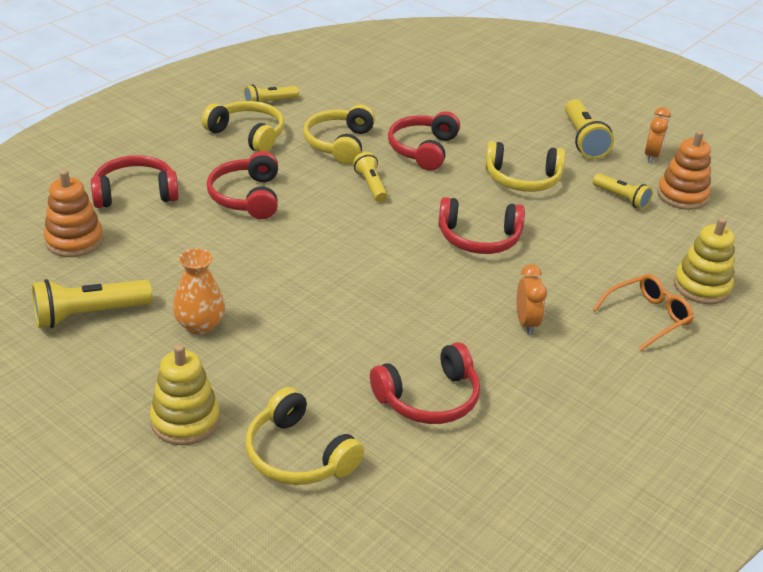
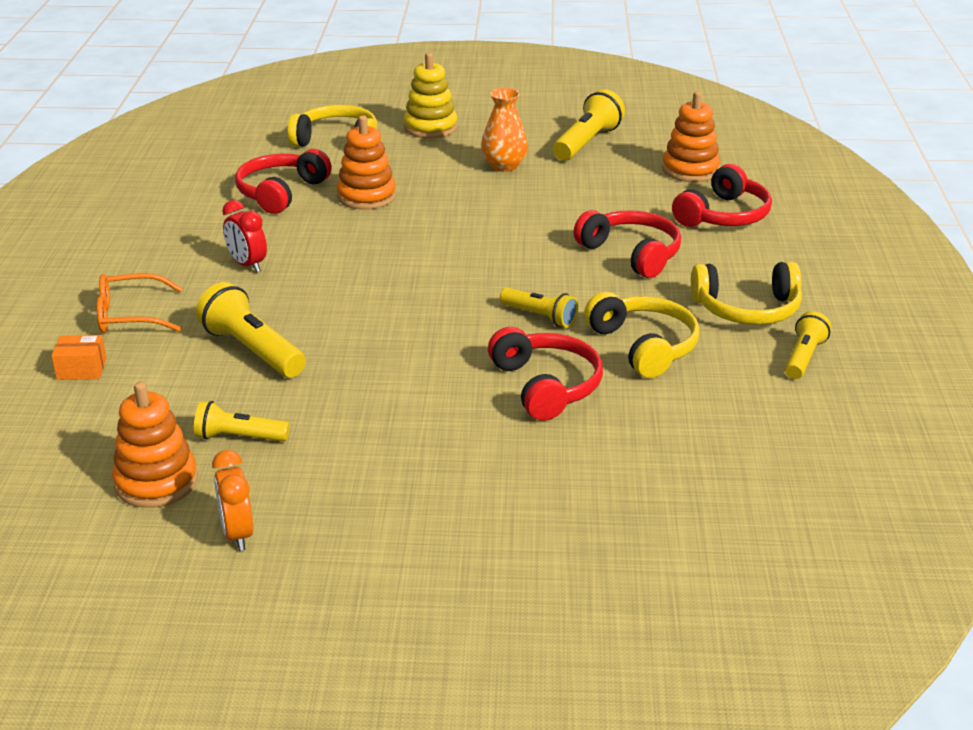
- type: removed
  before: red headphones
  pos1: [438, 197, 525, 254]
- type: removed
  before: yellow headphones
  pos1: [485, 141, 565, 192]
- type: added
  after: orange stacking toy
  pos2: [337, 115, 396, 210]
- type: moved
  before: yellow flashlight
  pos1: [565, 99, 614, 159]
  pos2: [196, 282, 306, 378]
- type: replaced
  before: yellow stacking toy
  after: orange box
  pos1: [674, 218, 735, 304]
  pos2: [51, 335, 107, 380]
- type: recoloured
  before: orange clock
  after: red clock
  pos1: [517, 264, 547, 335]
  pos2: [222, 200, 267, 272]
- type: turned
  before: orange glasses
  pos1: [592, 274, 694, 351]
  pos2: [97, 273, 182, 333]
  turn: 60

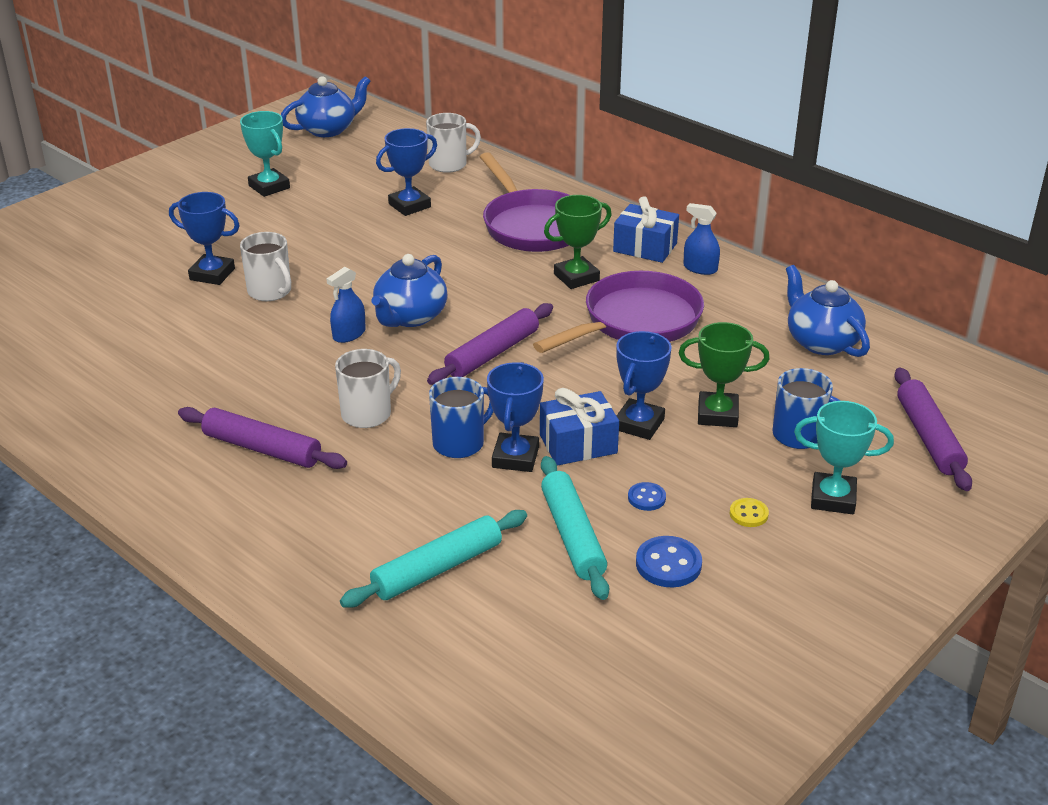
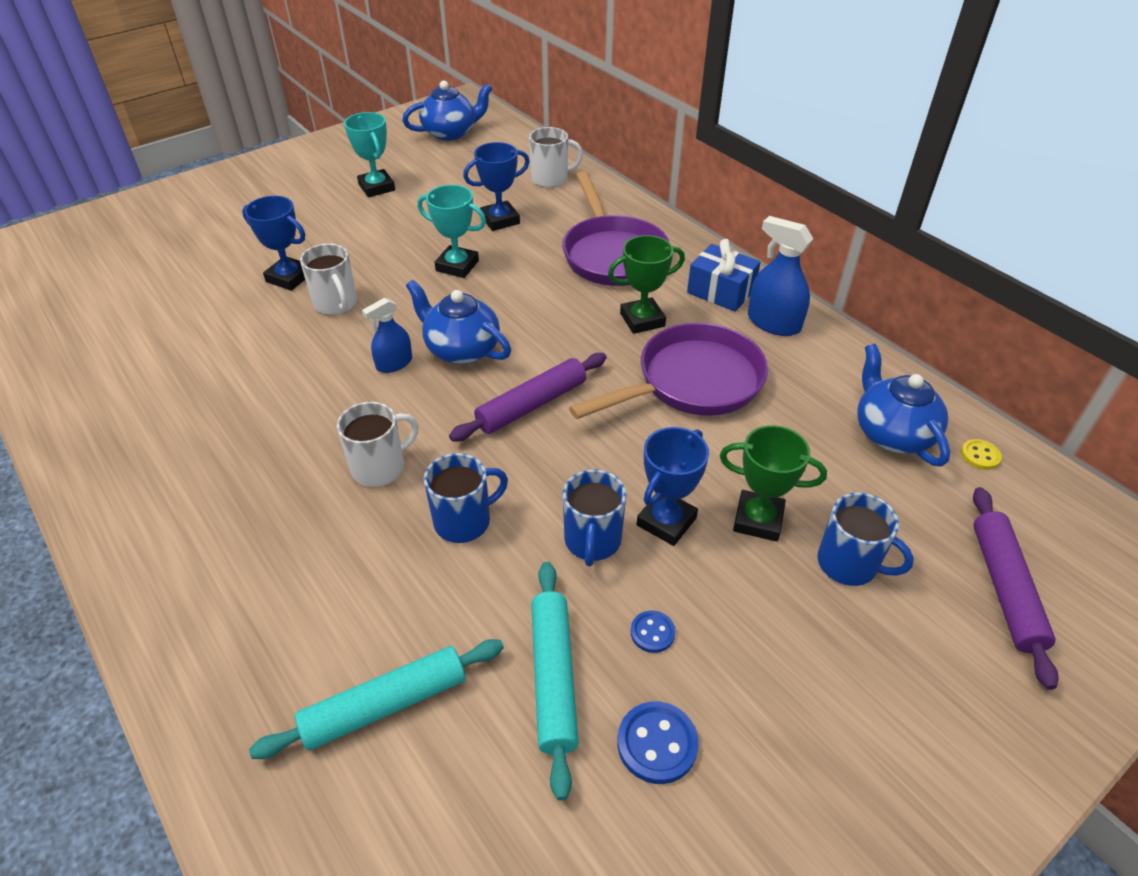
- type: removed
  before: purple rolling pin
  pos1: [178, 407, 347, 469]
- type: removed
  before: blue trophy
  pos1: [487, 362, 544, 472]
- type: moved
  before: yellow button
  pos1: [730, 498, 769, 527]
  pos2: [961, 439, 1002, 470]
- type: moved
  before: turquoise trophy
  pos1: [794, 401, 894, 514]
  pos2: [417, 185, 486, 278]
- type: replaced
  before: blue gift
  after: blue mug
  pos1: [540, 388, 619, 466]
  pos2: [563, 469, 626, 566]
- type: turned
  before: blue teapot
  pos1: [372, 254, 447, 327]
  pos2: [406, 280, 511, 364]
  turn: 90
- type: resized
  before: blue spray bottle
  pos1: [684, 203, 720, 275]
  pos2: [748, 216, 813, 336]
  scale: 1.53

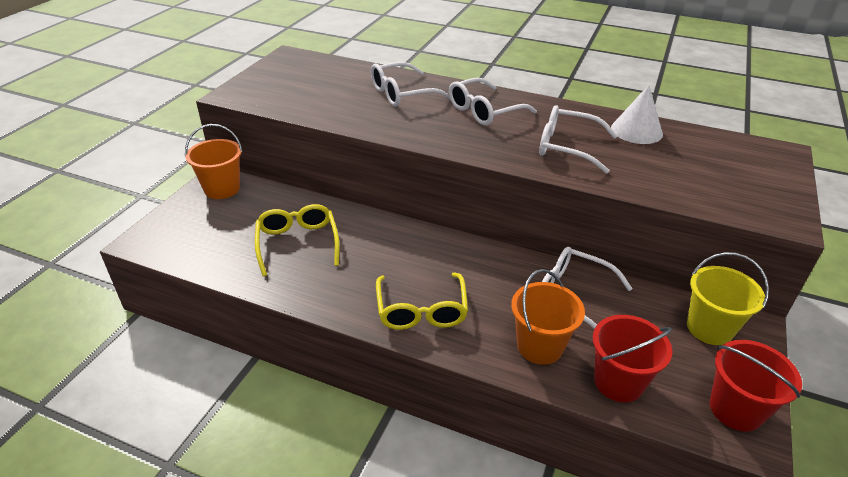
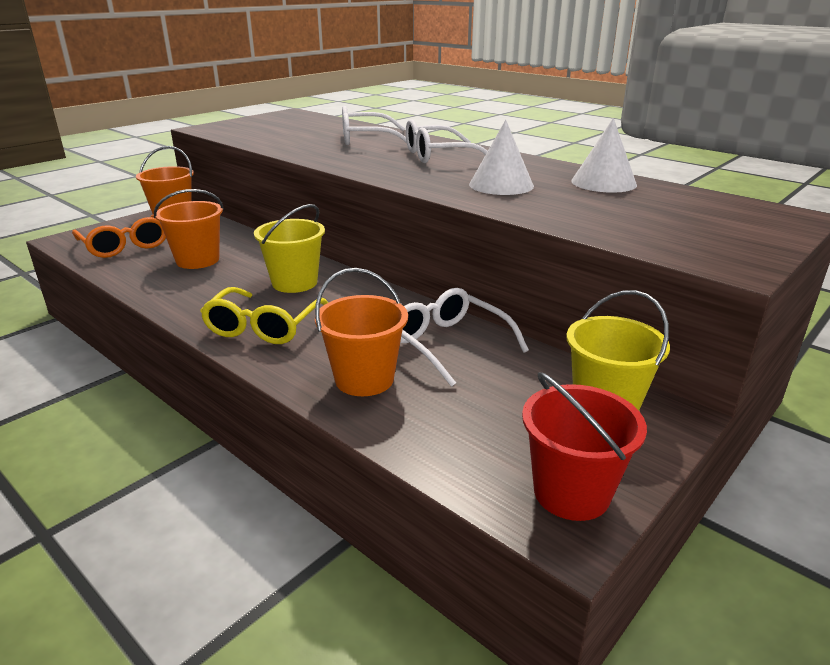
- type: removed
  before: red bucket
  pos1: [593, 315, 672, 403]
- type: added
  after: orange glasses
  pos2: [72, 214, 166, 258]
- type: added
  after: yellow bucket
  pos2: [254, 204, 325, 293]
- type: replaced
  before: yellow glasses
  after: orange bucket
  pos1: [255, 204, 340, 277]
  pos2: [154, 189, 224, 269]
- type: replaced
  before: white glasses
  after: white cone
  pos1: [539, 105, 617, 174]
  pos2: [469, 120, 534, 195]

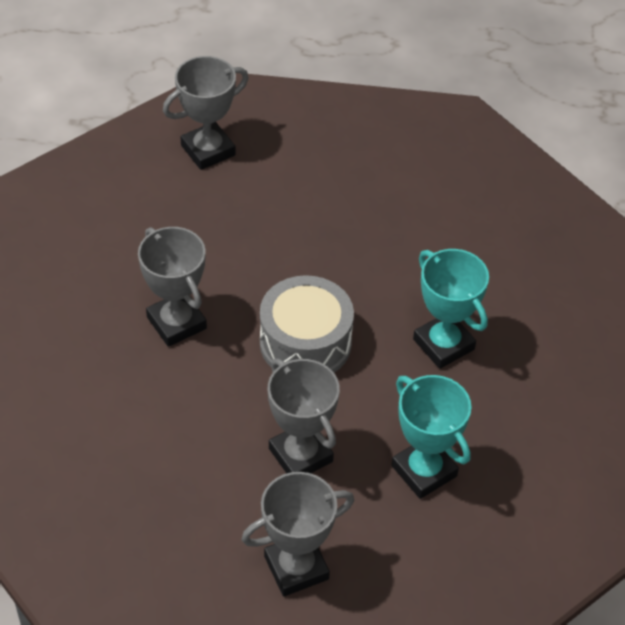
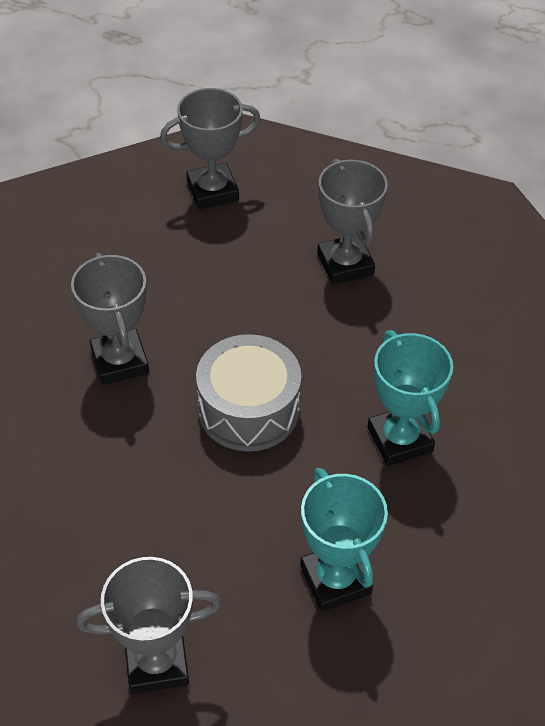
- type: moved
  before: grey trophy
  pos1: [268, 359, 340, 473]
  pos2: [317, 159, 388, 285]

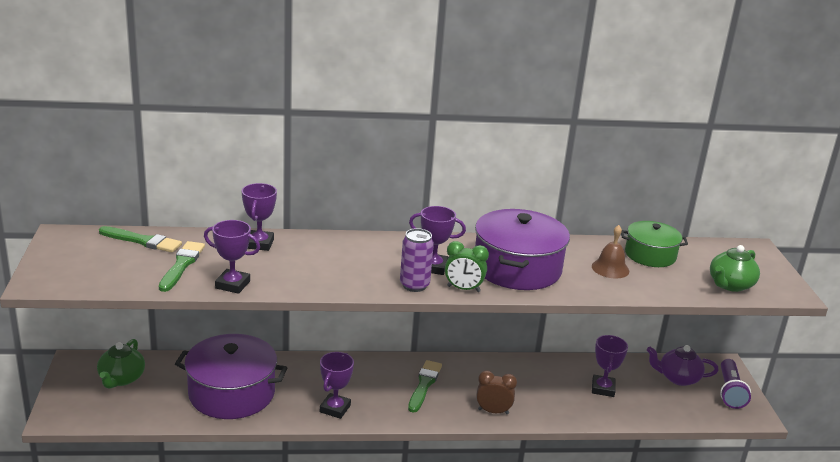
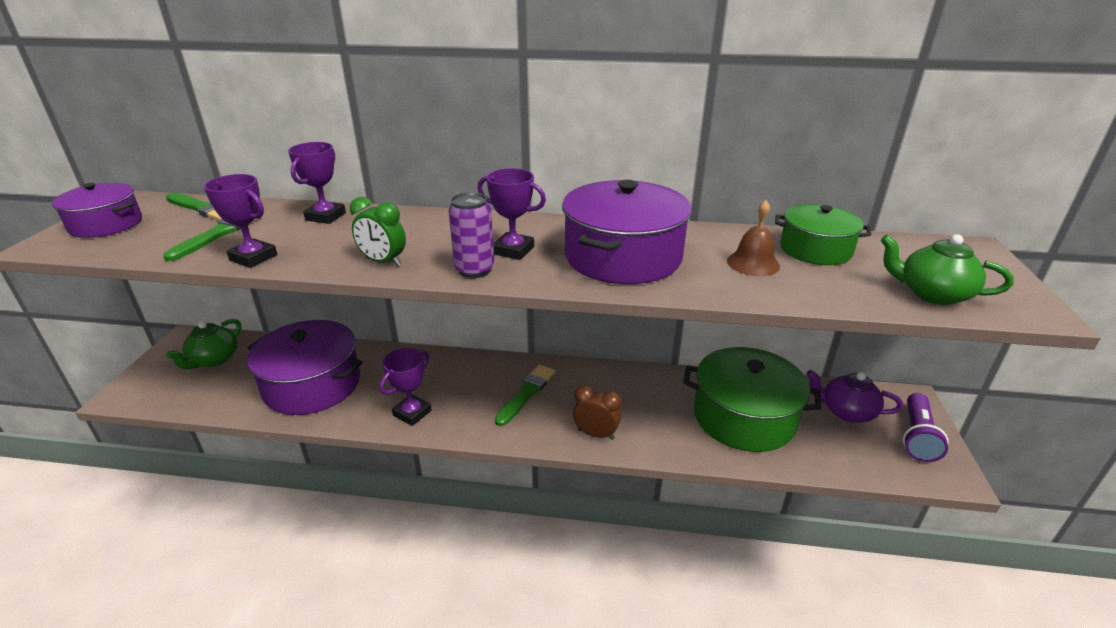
- type: added
  after: purple pot
  pos2: [52, 183, 142, 238]
- type: moved
  before: green clock
  pos1: [445, 241, 489, 292]
  pos2: [350, 197, 406, 266]
- type: replaced
  before: purple trophy
  after: green pot
  pos1: [592, 335, 628, 397]
  pos2: [683, 347, 821, 452]
- type: turned
  before: green teapot
  pos1: [710, 245, 760, 292]
  pos2: [881, 234, 1014, 305]
  turn: 60

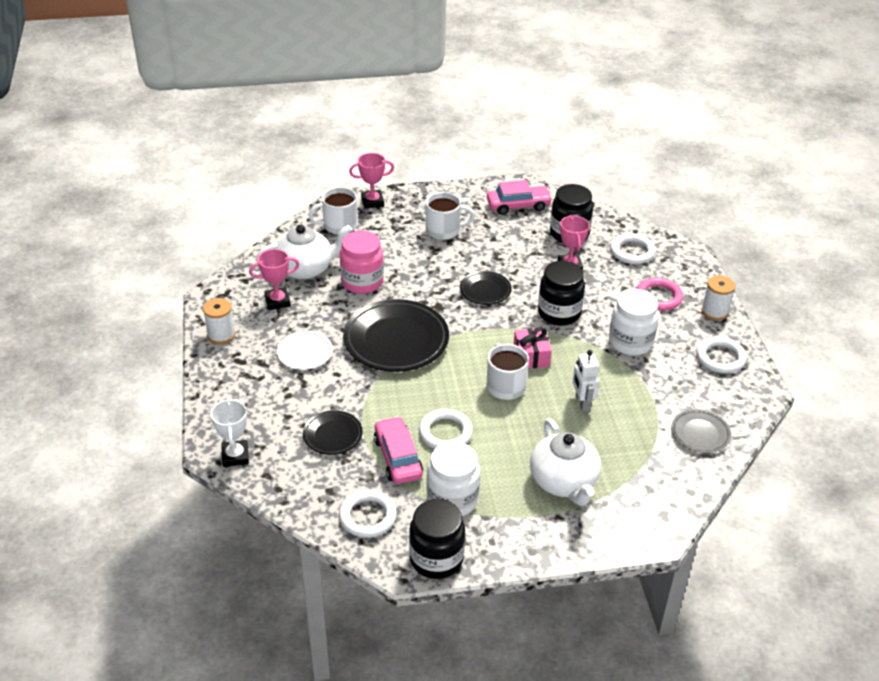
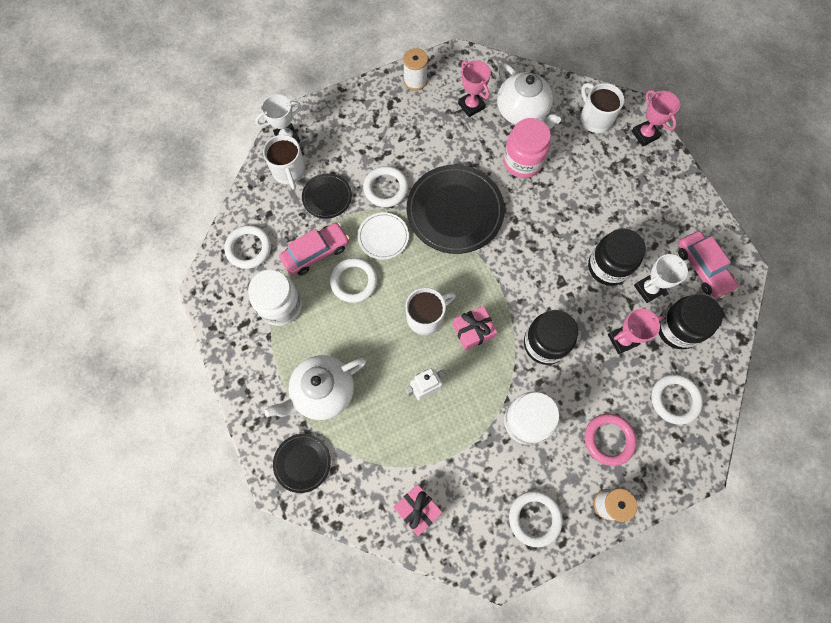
- type: added
  after: white ring
  pos2: [363, 166, 408, 207]
- type: added
  after: white trophy
  pos2: [634, 254, 689, 303]
- type: moved
  before: white plate
  pos1: [277, 331, 333, 370]
  pos2: [358, 212, 409, 260]
- type: moved
  before: black jar
  pos1: [409, 499, 465, 579]
  pos2: [588, 228, 646, 286]
- type: moved
  before: white mug
  pos1: [426, 192, 475, 240]
  pos2: [263, 135, 306, 190]
- type: moved
  before: black plate
  pos1: [460, 271, 512, 305]
  pos2: [273, 434, 331, 493]
- type: replaced
  before: grey plate
  after: pink gift
  pos1: [671, 409, 731, 453]
  pos2: [393, 484, 443, 536]

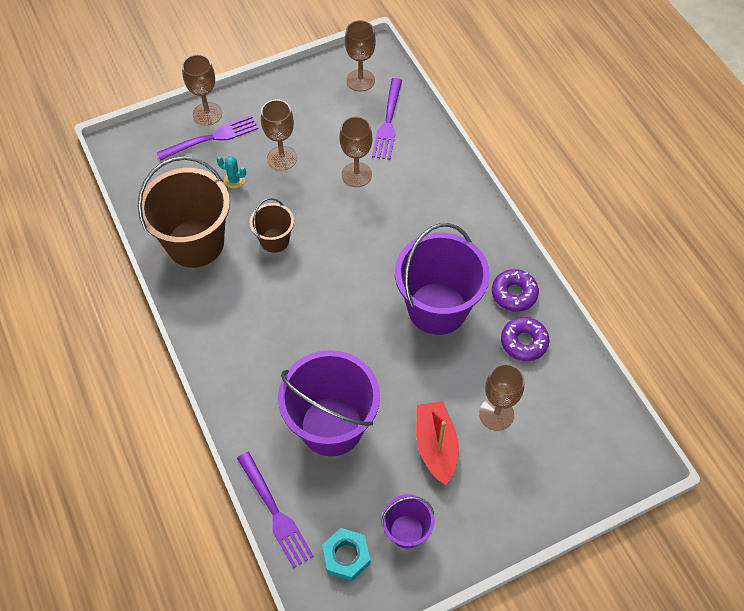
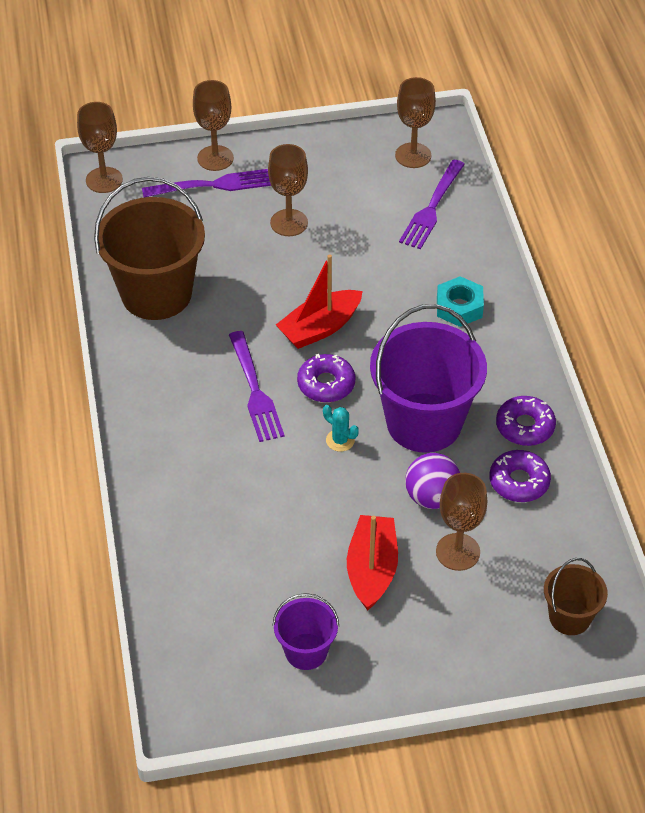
- type: removed
  before: purple bucket
  pos1: [278, 350, 380, 456]
- type: added
  after: red boat
  pos2: [276, 255, 363, 349]
- type: added
  after: purple donut
  pos2: [297, 354, 355, 402]
- type: added
  after: purple ball
  pos2: [405, 453, 460, 509]
- type: moved
  before: turquoise cactus
  pos1: [217, 156, 246, 189]
  pos2: [323, 405, 359, 452]
- type: moved
  before: purple fork
  pos1: [237, 452, 314, 568]
  pos2: [229, 331, 285, 442]
- type: moved
  before: brown bucket
  pos1: [250, 198, 294, 253]
  pos2: [544, 558, 608, 635]
- type: moved
  before: turquoise nut
  pos1: [322, 528, 370, 581]
  pos2: [437, 276, 484, 327]
- type: moved
  before: brown goblet
  pos1: [340, 116, 372, 187]
  pos2: [77, 102, 123, 193]

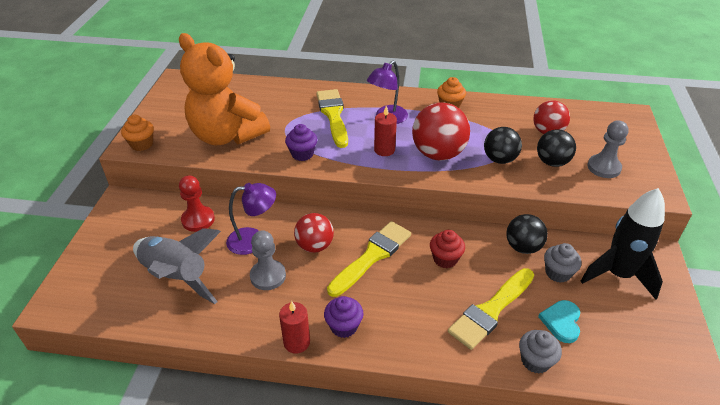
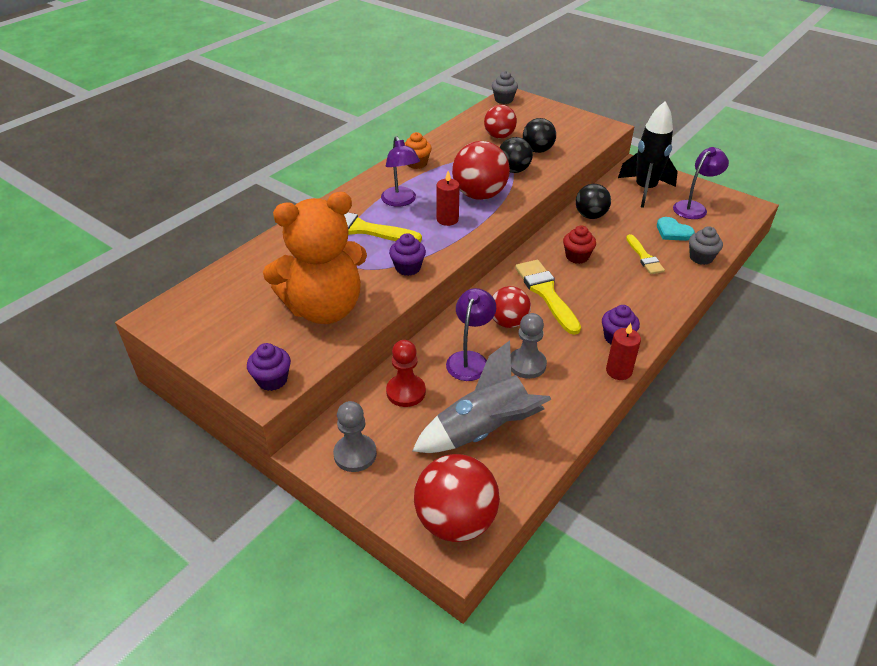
- type: added
  after: red ball
  pos2: [414, 454, 500, 542]
- type: added
  after: purple lamp
  pos2: [673, 147, 729, 219]
- type: moved
  before: grey cupcake
  pos1: [544, 243, 582, 283]
  pos2: [492, 71, 518, 104]
- type: moved
  before: grey pawn
  pos1: [587, 120, 629, 178]
  pos2: [333, 401, 377, 472]
- type: recoloured
  before: orange cupcake
  after: purple cupcake
  pos1: [121, 115, 154, 151]
  pos2: [247, 343, 291, 391]
- type: resized
  before: yellow brush
  pos1: [448, 268, 534, 350]
  pos2: [626, 234, 665, 274]
  scale: 0.61

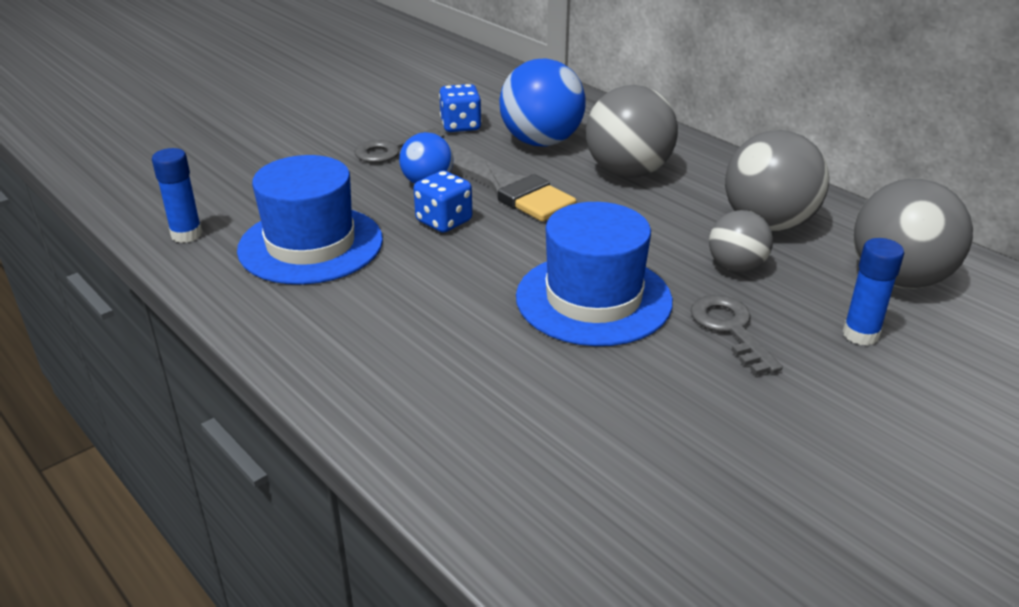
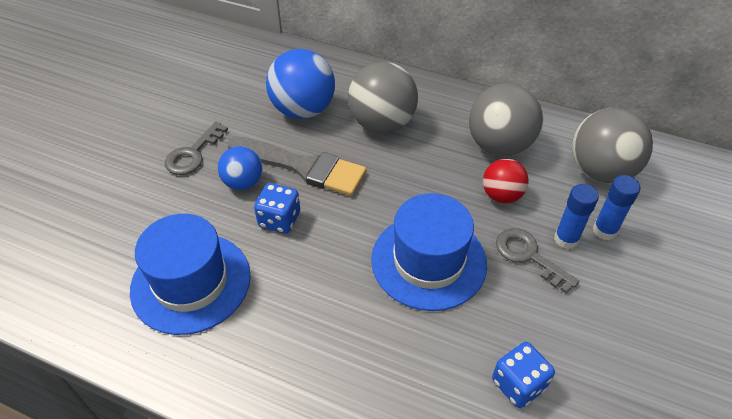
- type: moved
  before: blue glue stick
  pos1: [152, 148, 203, 243]
  pos2: [554, 184, 599, 249]
- type: moved
  before: blue dice
  pos1: [439, 84, 482, 132]
  pos2: [492, 342, 555, 408]
- type: recoloured
  before: grey ball
  after: red ball
  pos1: [709, 210, 773, 273]
  pos2: [483, 159, 529, 203]

